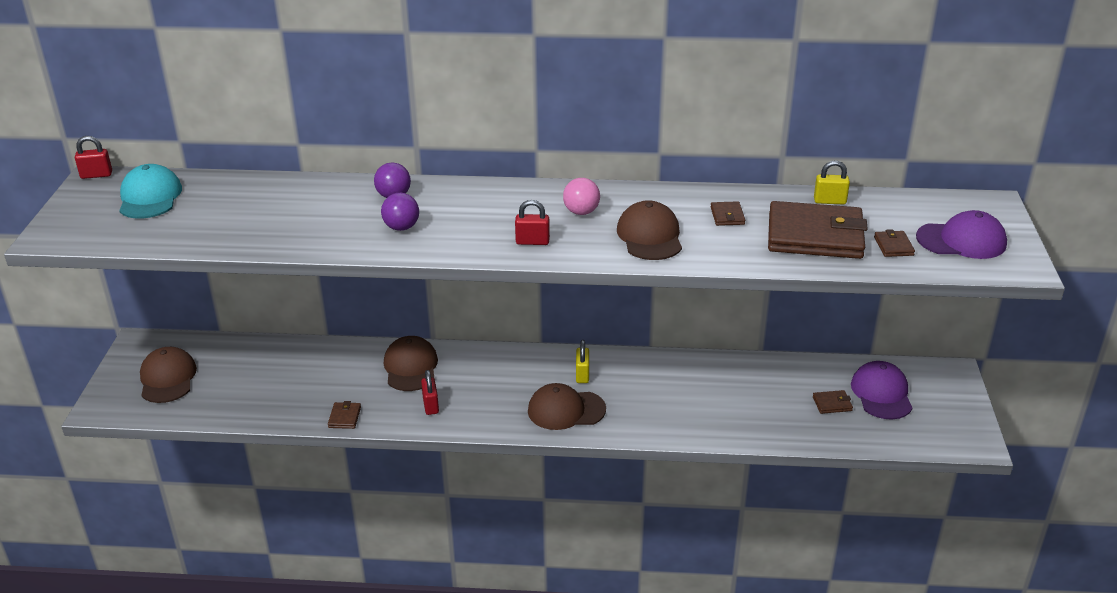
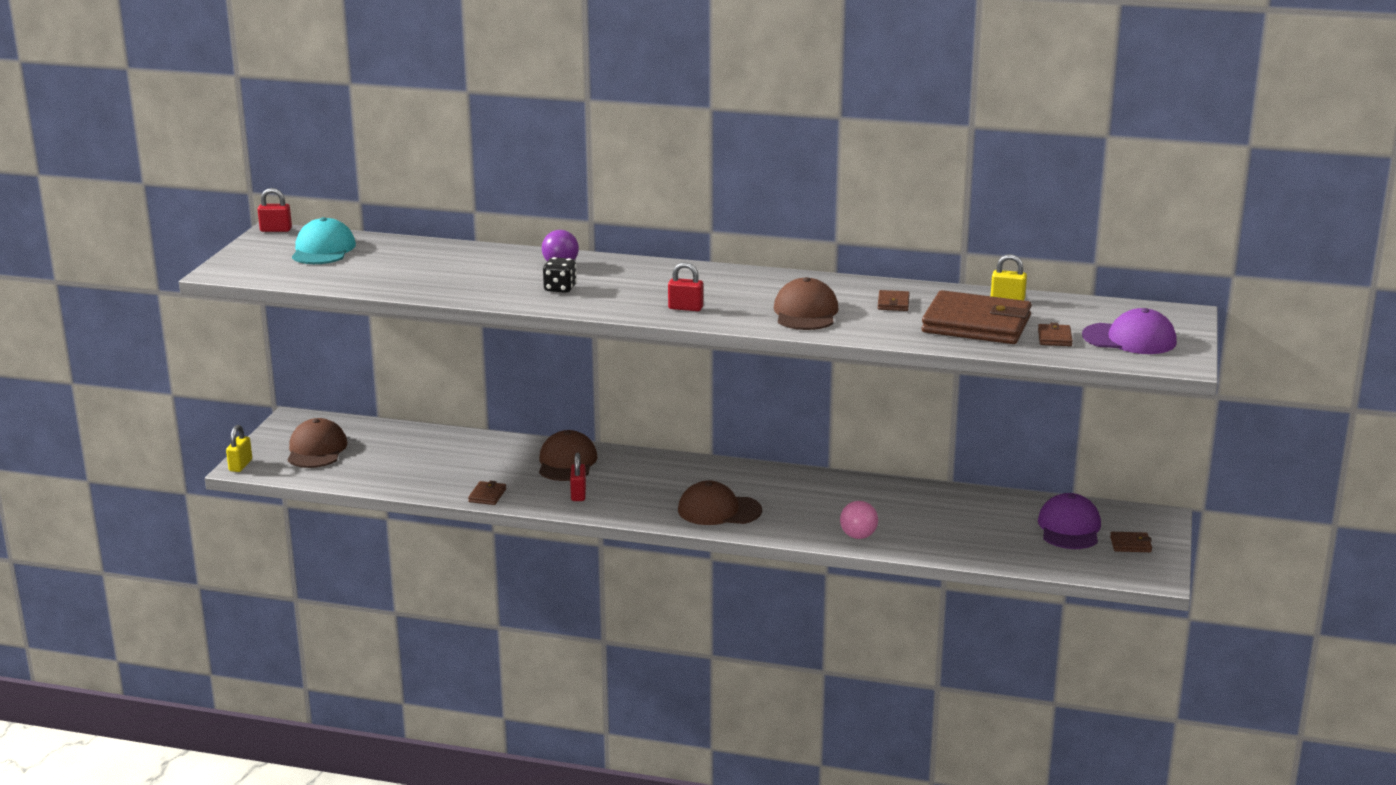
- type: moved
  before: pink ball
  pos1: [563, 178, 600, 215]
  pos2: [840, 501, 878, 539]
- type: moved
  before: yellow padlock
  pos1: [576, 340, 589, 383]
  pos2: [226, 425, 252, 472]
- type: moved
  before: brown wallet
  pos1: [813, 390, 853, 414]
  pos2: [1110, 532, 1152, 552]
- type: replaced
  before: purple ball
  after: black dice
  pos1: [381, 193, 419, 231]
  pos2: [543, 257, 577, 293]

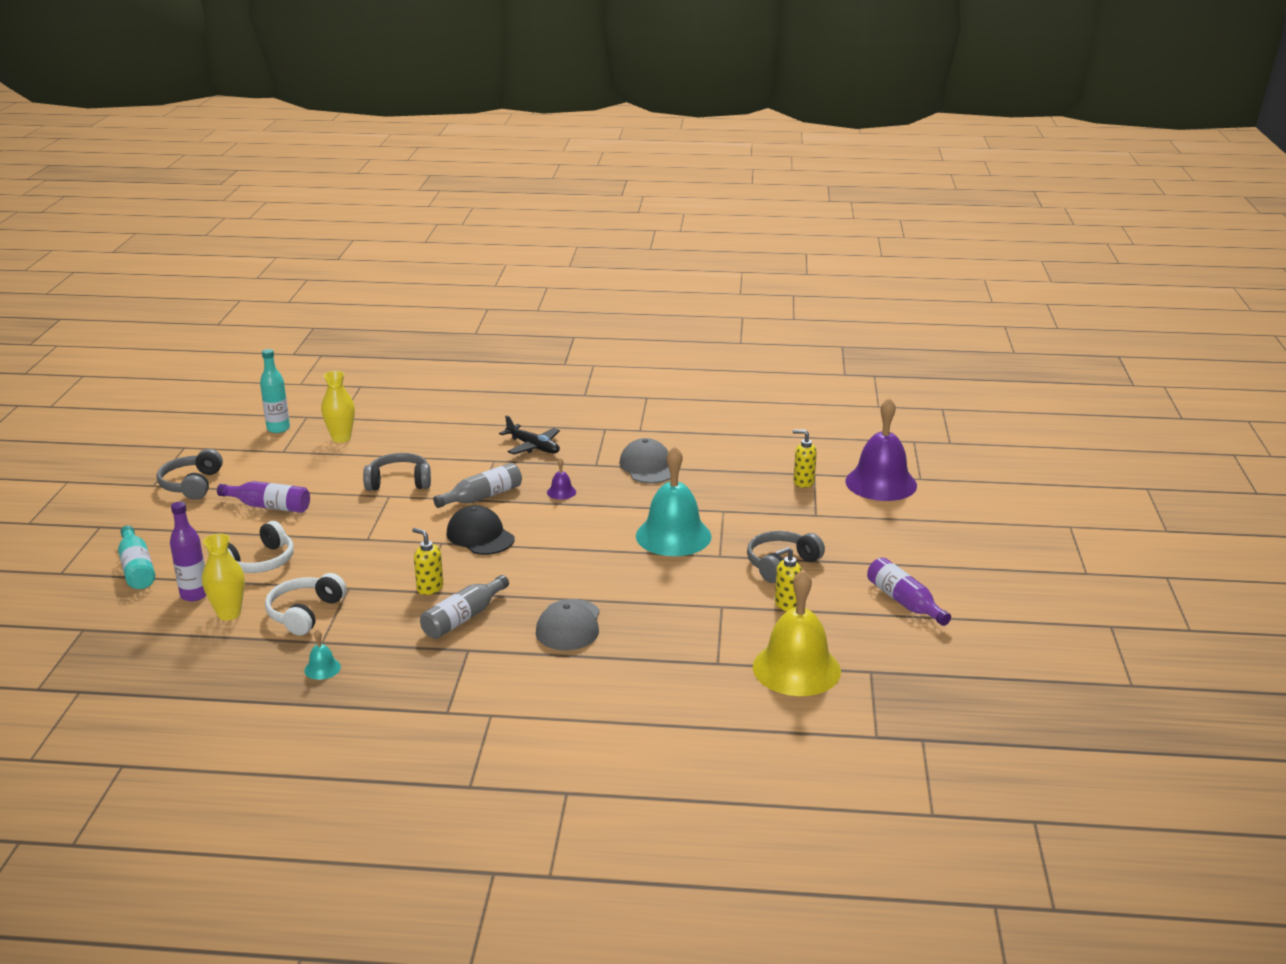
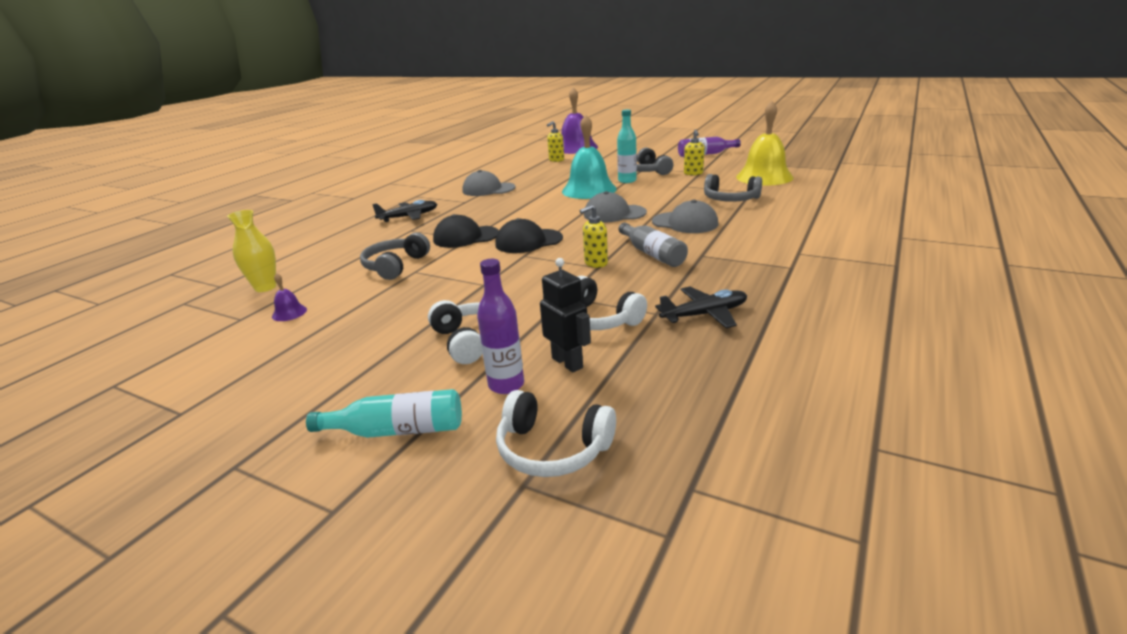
- type: removed
  before: purple bottle
  pos1: [217, 481, 310, 513]
- type: added
  after: white headphones
  pos2: [496, 390, 616, 477]
- type: added
  after: grey cap
  pos2: [584, 191, 647, 223]
- type: moved
  before: grey headphones
  pos1: [157, 449, 223, 500]
  pos2: [704, 174, 762, 202]
- type: moved
  before: turquoise bottle
  pos1: [260, 349, 290, 433]
  pos2: [617, 109, 637, 183]
- type: moved
  before: purple bell
  pos1: [547, 458, 576, 500]
  pos2: [272, 273, 307, 321]
- type: replaced
  before: yellow vase
  after: black robot
  pos1: [202, 533, 245, 621]
  pos2: [540, 258, 591, 372]
- type: replaced
  before: turquoise bell
  after: black plane
  pos1: [304, 629, 341, 680]
  pos2: [655, 287, 747, 328]
- type: replaced
  before: grey bottle
  after: black cap
  pos1: [433, 463, 522, 508]
  pos2: [433, 214, 499, 248]

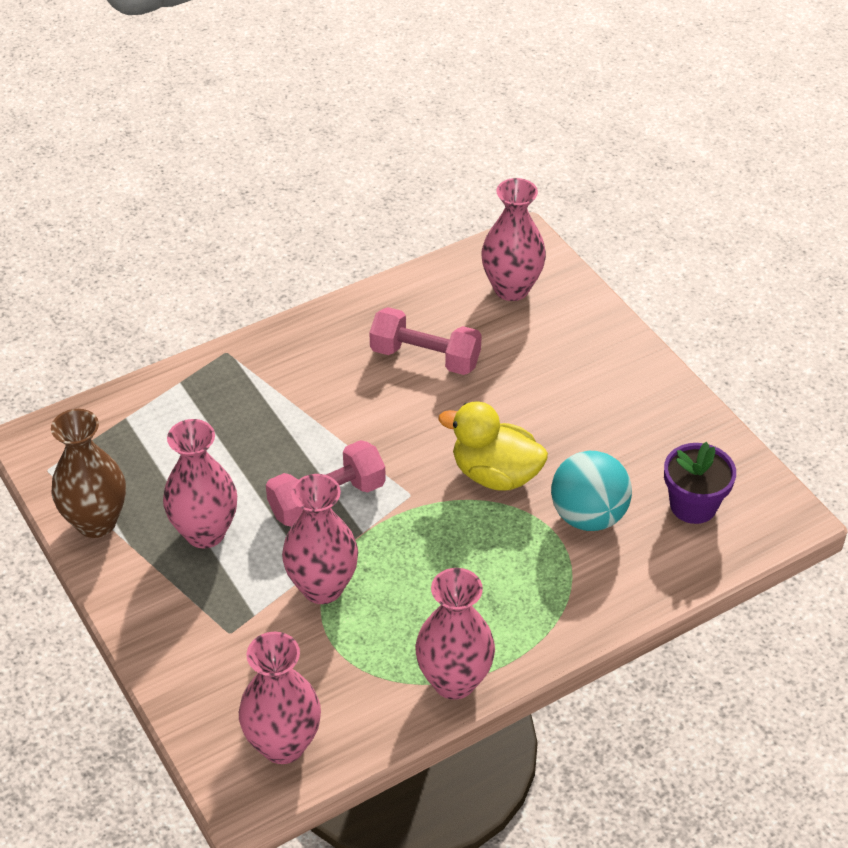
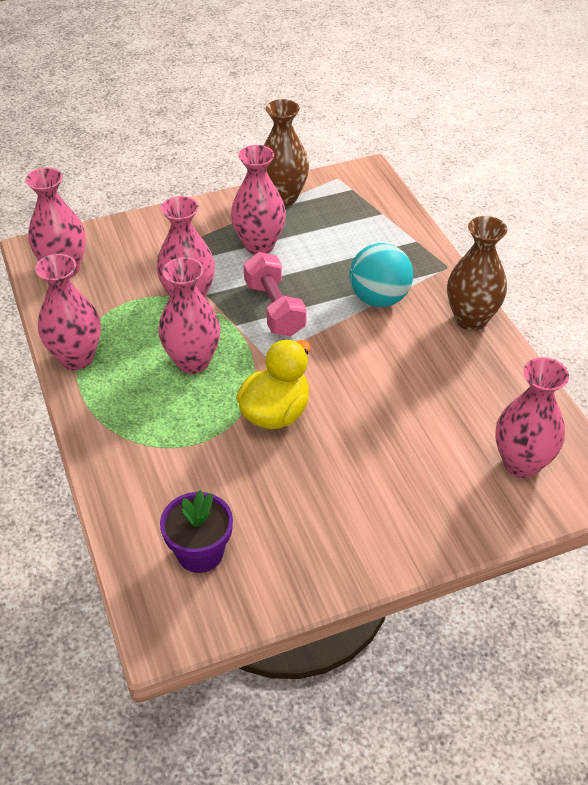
- type: removed
  before: pink dumbbell
  pos1: [369, 307, 482, 375]
- type: added
  after: pink vase
  pos2: [158, 257, 221, 374]
- type: added
  after: brown vase
  pos2: [447, 216, 507, 330]
- type: moved
  before: turquoise ball
  pos1: [551, 451, 632, 531]
  pos2: [349, 243, 413, 307]

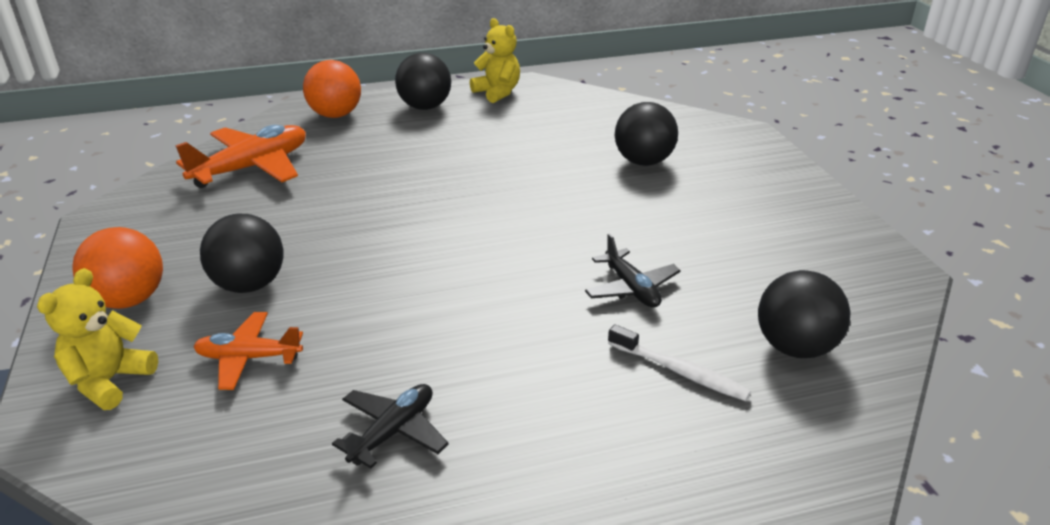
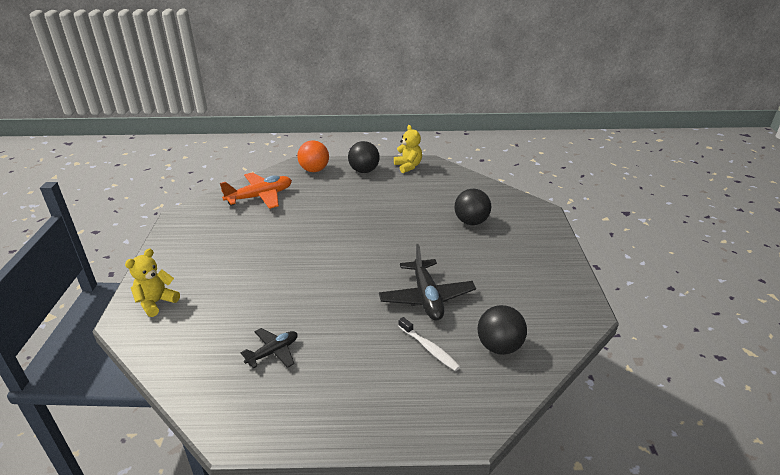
- type: removed
  before: orange ball
  pos1: [72, 227, 163, 309]
- type: removed
  before: orange plane
  pos1: [193, 312, 303, 390]
- type: removed
  before: black ball
  pos1: [200, 214, 284, 293]
- type: resized
  before: black plane
  pos1: [585, 233, 681, 308]
  pos2: [379, 244, 476, 321]
  scale: 1.69

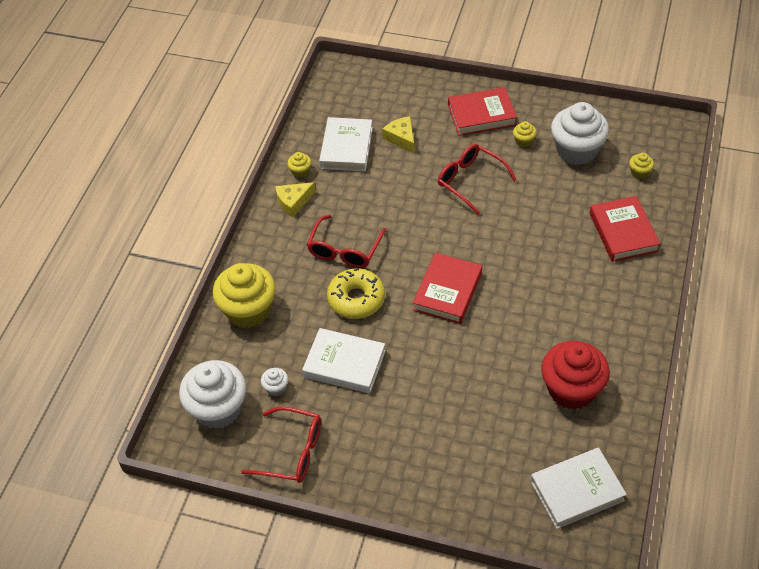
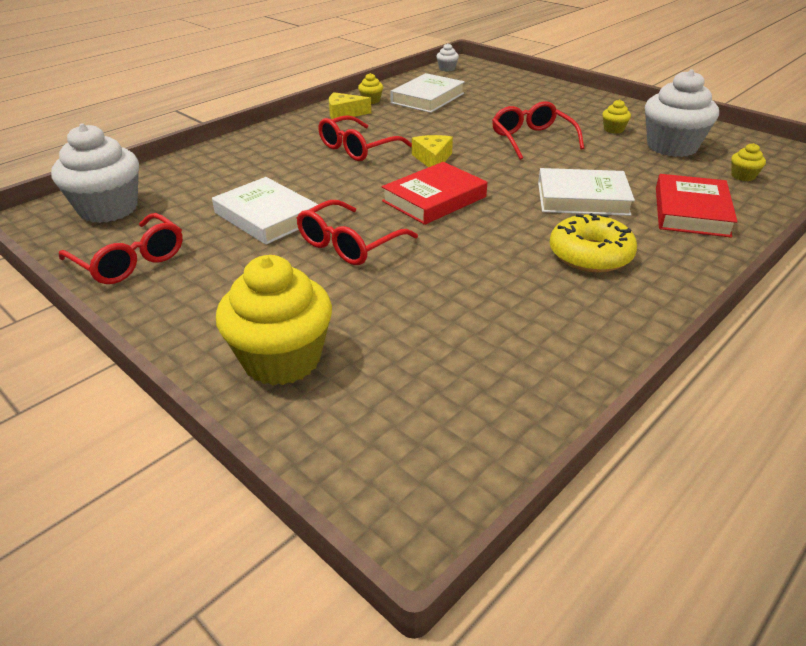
- type: removed
  before: red book
  pos1: [448, 87, 517, 136]
- type: removed
  before: red cupcake
  pos1: [541, 341, 610, 409]
- type: added
  after: red glasses
  pos2: [297, 200, 418, 265]
- type: moved
  before: yellow cupcake
  pos1: [213, 263, 276, 328]
  pos2: [216, 255, 332, 386]
- type: moved
  before: white cupcake
  pos1: [261, 368, 288, 396]
  pos2: [436, 43, 459, 71]
- type: moved
  before: yellow donut
  pos1: [327, 268, 385, 319]
  pos2: [550, 213, 637, 272]
- type: moved
  before: yellow cheese
  pos1: [382, 116, 414, 153]
  pos2: [412, 135, 453, 167]
- type: moved
  before: white book
  pos1: [530, 448, 627, 529]
  pos2: [538, 168, 635, 216]

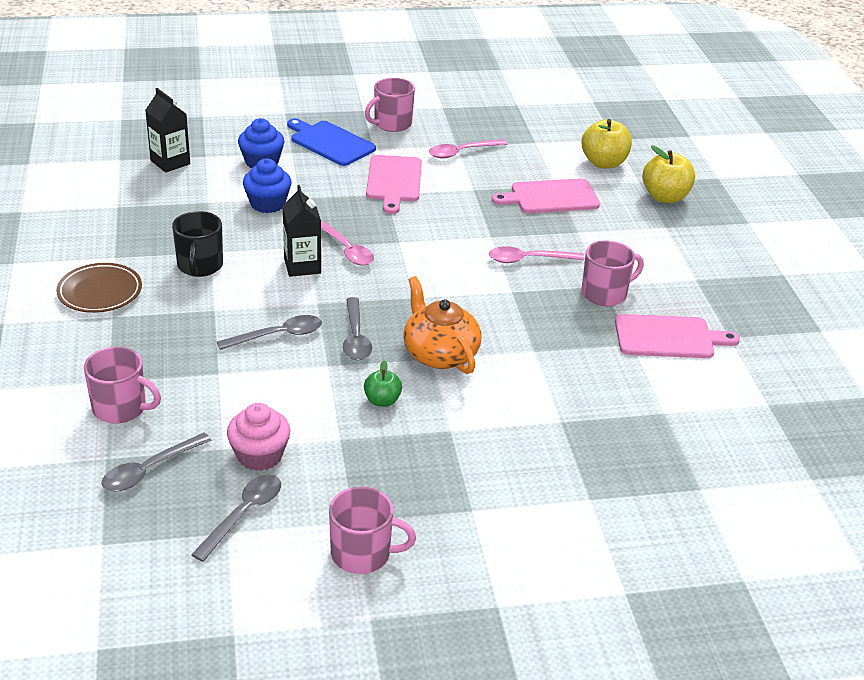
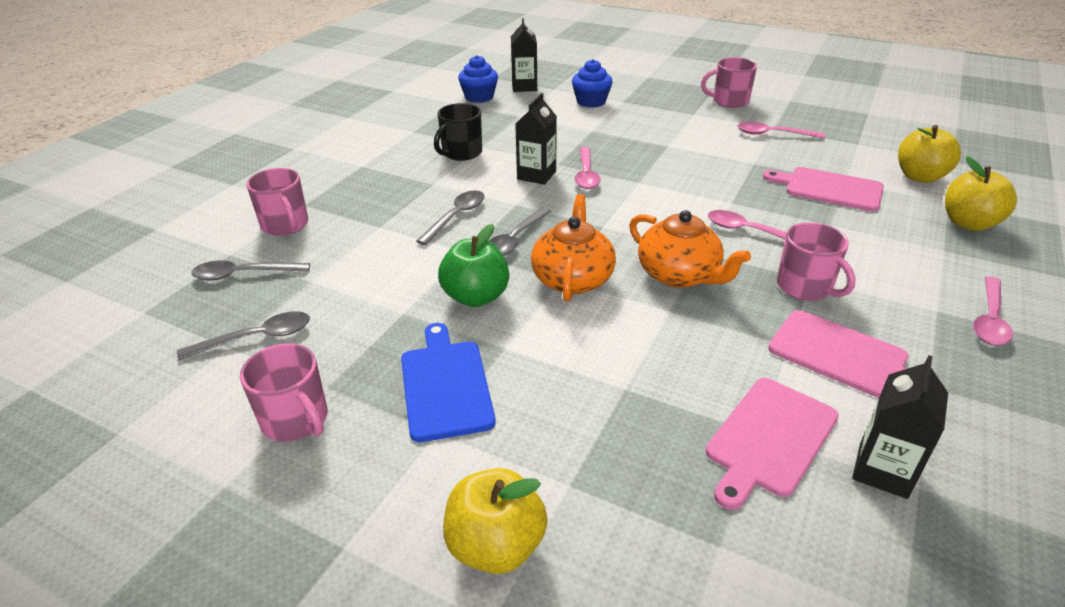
- type: removed
  before: brown plate
  pos1: [56, 263, 142, 313]
- type: removed
  before: pink cupcake
  pos1: [227, 403, 291, 471]
- type: added
  after: yellow apple
  pos2: [443, 468, 548, 574]
- type: added
  after: orange teapot
  pos2: [629, 210, 751, 288]
- type: added
  after: black carton
  pos2: [852, 355, 948, 499]
- type: added
  after: pink spoon
  pos2: [973, 276, 1013, 346]
- type: moved
  before: blue cupcake
  pos1: [243, 159, 292, 213]
  pos2: [458, 55, 498, 103]
- type: moved
  before: blue cutting board
  pos1: [287, 118, 376, 166]
  pos2: [401, 323, 496, 442]
- type: moved
  before: pink cutting board
  pos1: [366, 155, 422, 214]
  pos2: [706, 378, 839, 510]
- type: turned
  before: grey spoon
  pos1: [217, 315, 322, 350]
  pos2: [416, 190, 485, 245]
  turn: -75
- type: turned
  before: pink mug
  pos1: [581, 241, 644, 306]
  pos2: [777, 222, 856, 301]
  turn: 45
- type: resized
  before: green apple
  pos1: [364, 360, 402, 407]
  pos2: [438, 224, 509, 307]
  scale: 1.72

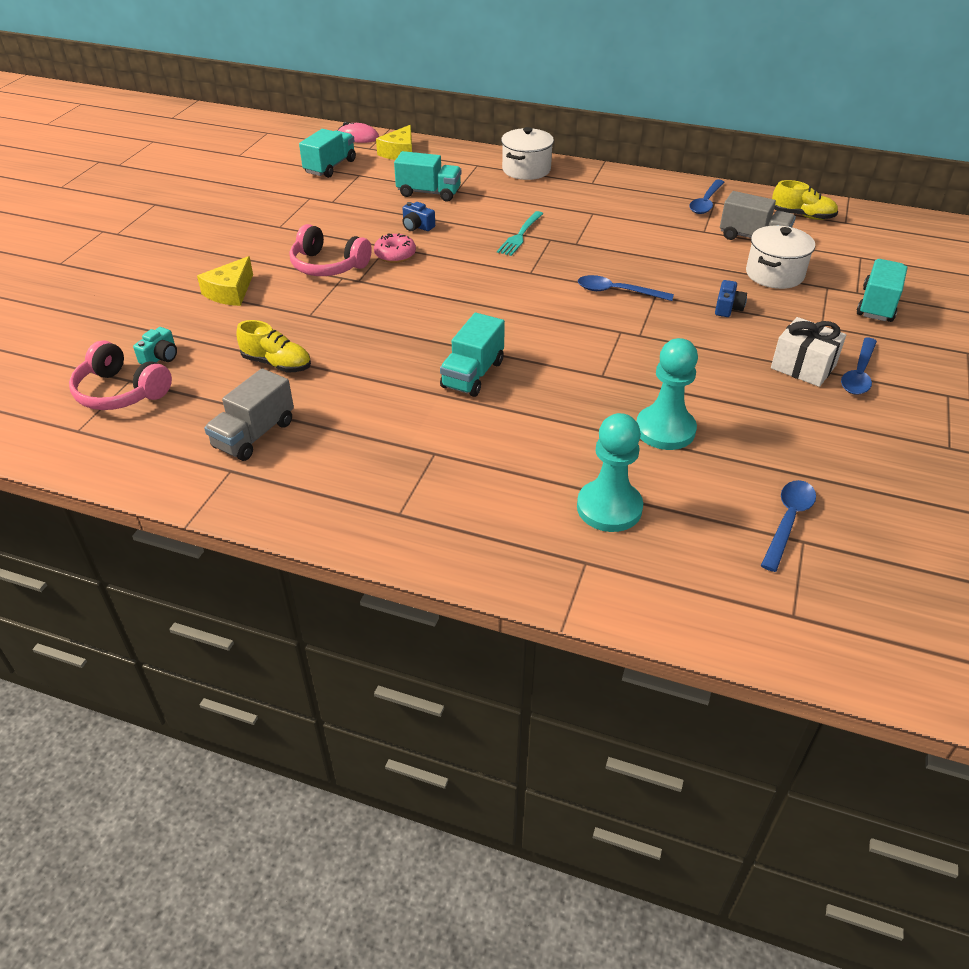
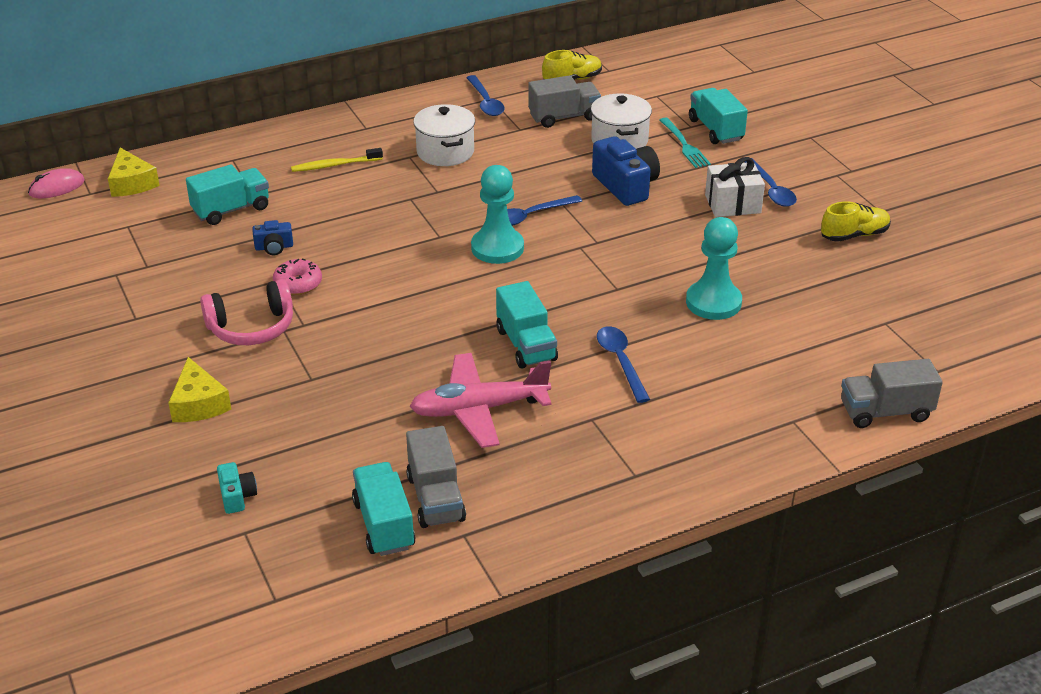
- type: removed
  before: pink headphones
  pos1: [69, 340, 172, 410]
- type: added
  after: yellow toothbrush
  pos2: [291, 148, 383, 172]
- type: added
  after: pink plane
  pos2: [410, 353, 552, 448]
- type: added
  after: grey truck
  pos2: [841, 359, 943, 428]
- type: moved
  before: yellow shoe
  pos1: [236, 320, 311, 372]
  pos2: [821, 201, 891, 242]
- type: moved
  before: turquoise truck
  pos1: [299, 129, 356, 178]
  pos2: [352, 462, 416, 556]
- type: moved
  before: turquoise fork
  pos1: [497, 211, 543, 256]
  pos2: [660, 118, 711, 168]
- type: moved
  before: white pot
  pos1: [501, 127, 554, 180]
  pos2: [413, 104, 475, 166]
- type: moved
  before: turquoise pawn
  pos1: [577, 413, 643, 532]
  pos2: [471, 165, 524, 264]
- type: moved
  before: blue spoon
  pos1: [761, 480, 816, 572]
  pos2: [597, 326, 650, 403]
- type: resized
  before: blue camera
  pos1: [715, 280, 747, 317]
  pos2: [592, 136, 660, 206]
  scale: 1.93

